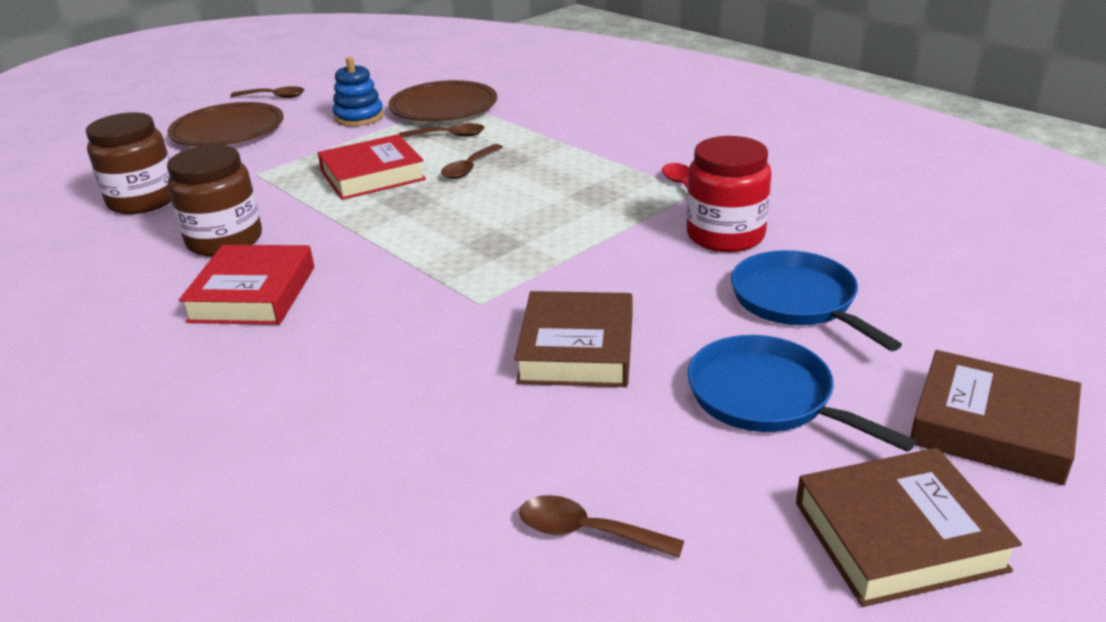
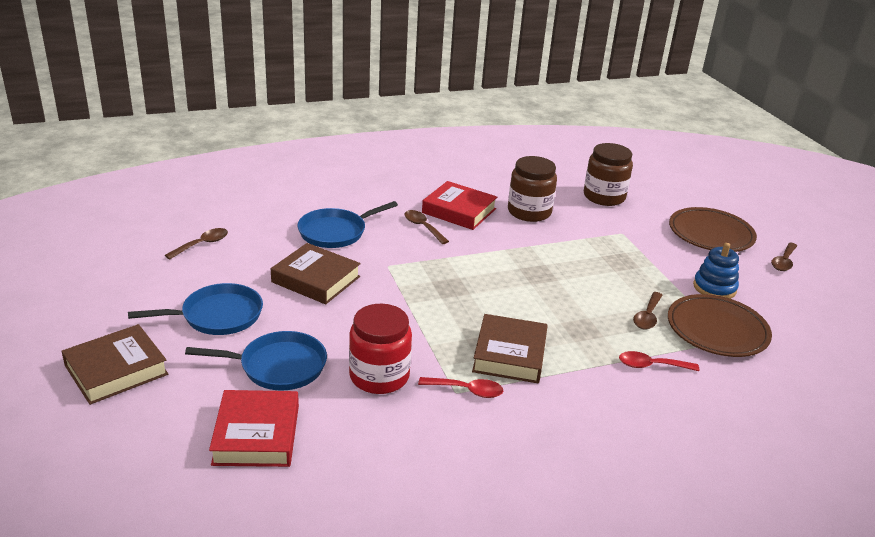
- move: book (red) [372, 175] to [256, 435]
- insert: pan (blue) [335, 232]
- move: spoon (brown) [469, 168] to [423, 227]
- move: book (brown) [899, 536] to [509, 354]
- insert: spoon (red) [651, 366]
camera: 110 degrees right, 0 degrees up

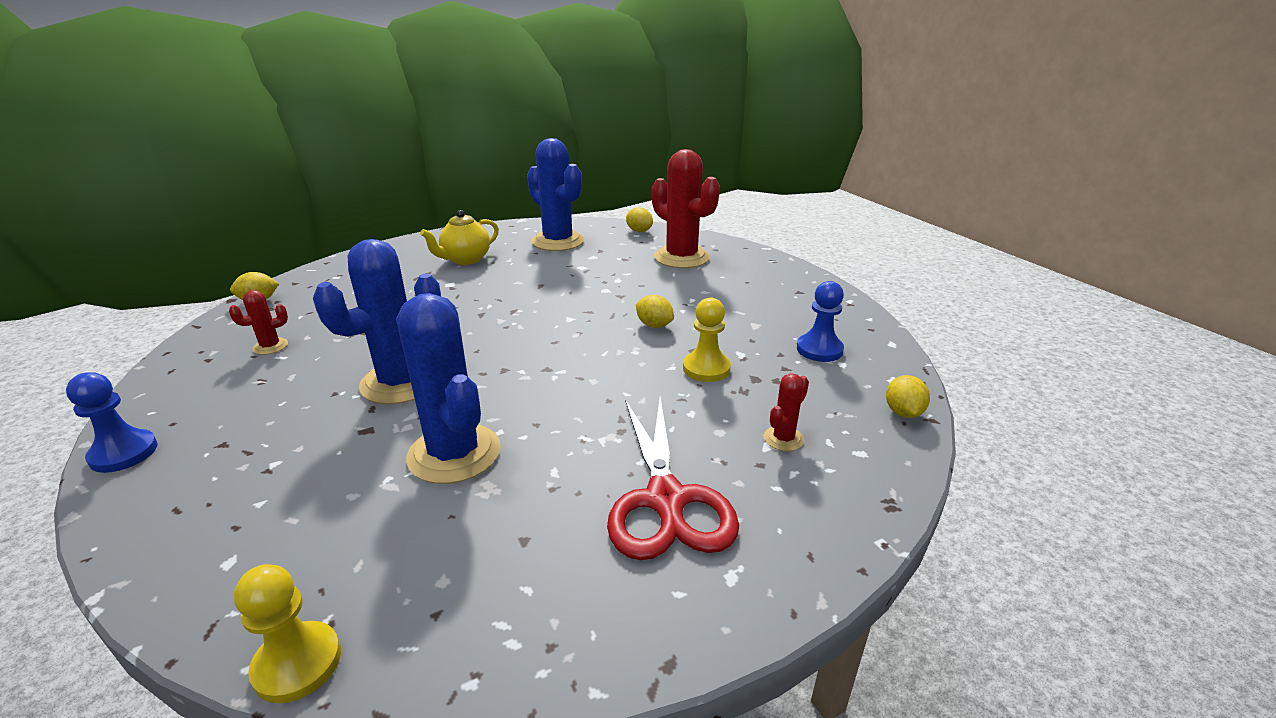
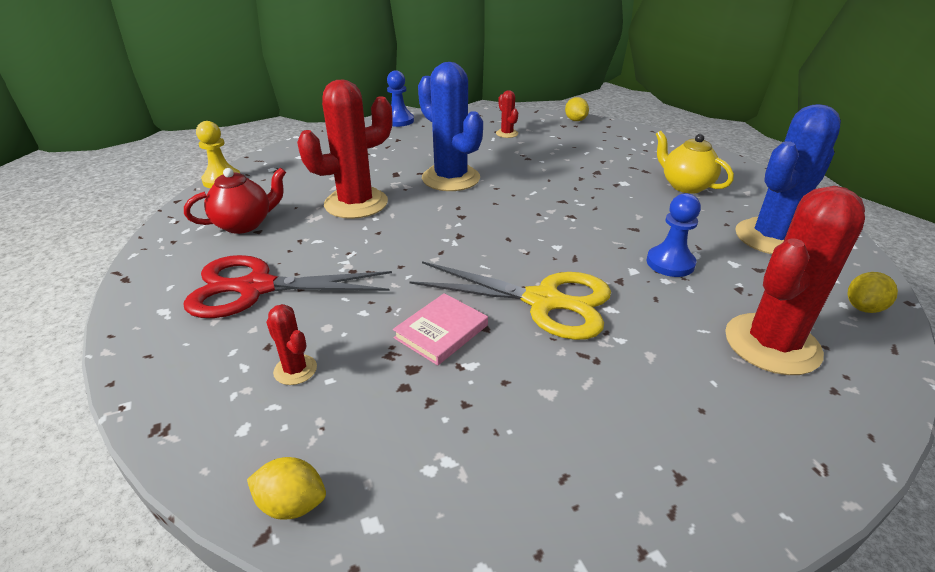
- insert: teapot (red) [244, 224]
- recolor: cactus (blue) [454, 454] to cactus (red) [356, 203]
- replace: pawn (yellow) [706, 368] to book (pink) [441, 331]
- replace: lemon (yellow) [654, 325] to scissors (yellow) [543, 301]
- move: pawn (blue) [819, 349] to [670, 263]
camera: 95 degrees right, 5 degrees up

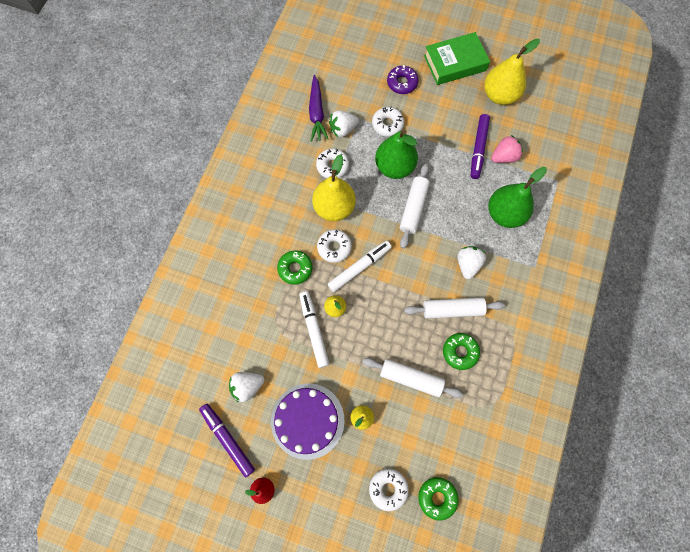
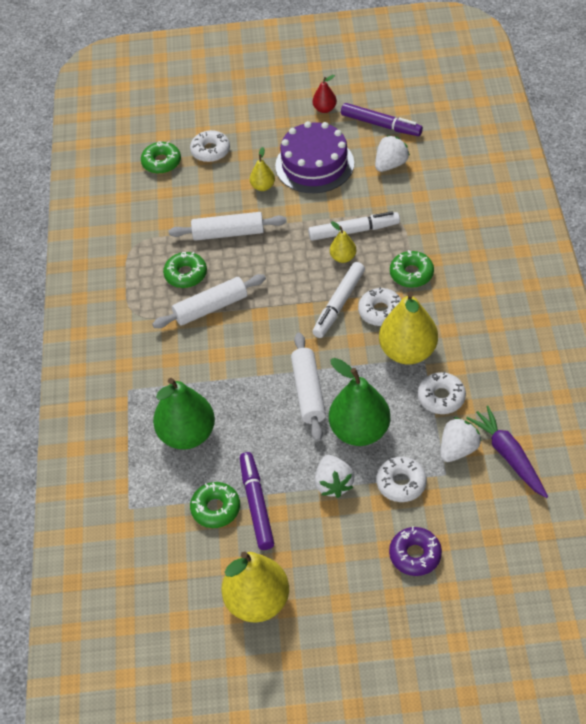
- replace: strawberry (pink) [504, 157] to donut (green) [216, 508]
- rotate: marker (white) [314, 330] = [354, 231] 60 degrees counterclockwise
- move: strawberry (white) [467, 264] to [333, 484]
- delete: book (green) [455, 63]
camera: 160 degrees right, 20 degrees down

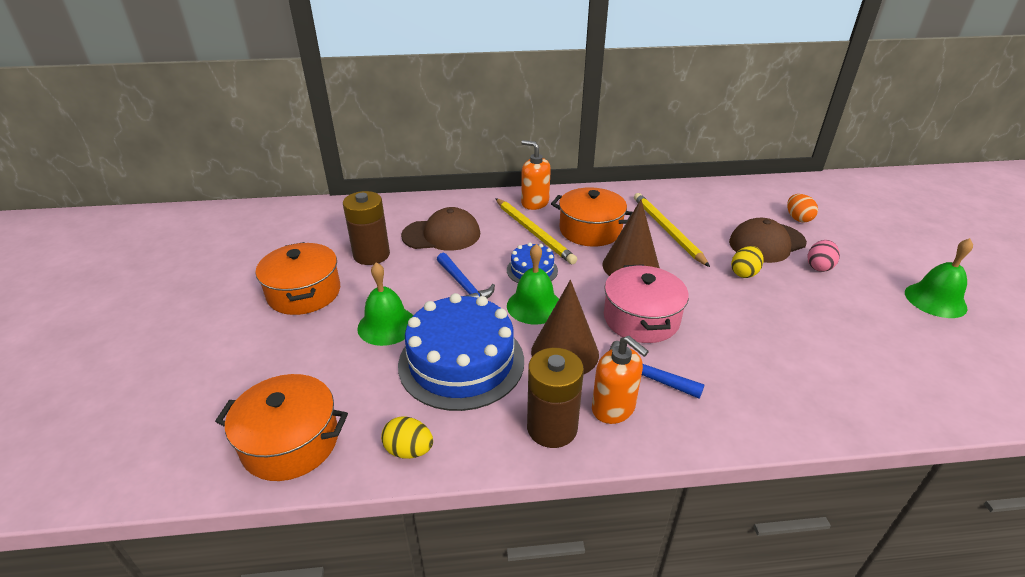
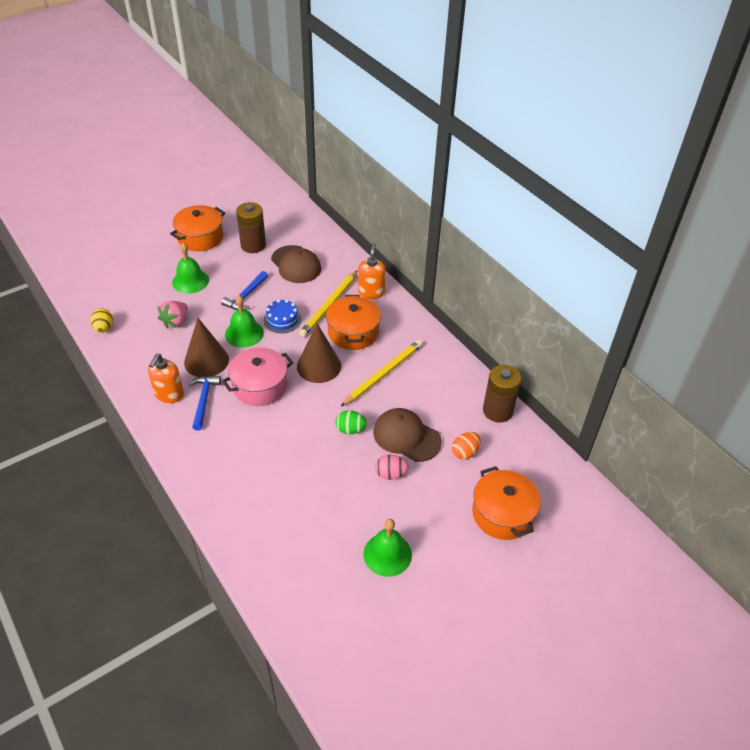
- replace: cake (blue) [461, 362] to strawberry (pink) [175, 322]
- recolor: egg (yellow) [744, 273] to egg (green) [350, 429]
- move: pot (orange) [290, 442] to [502, 514]
- move: battery (brown) [552, 428] to [497, 411]
camera: 60 degrees right, 10 degrees up

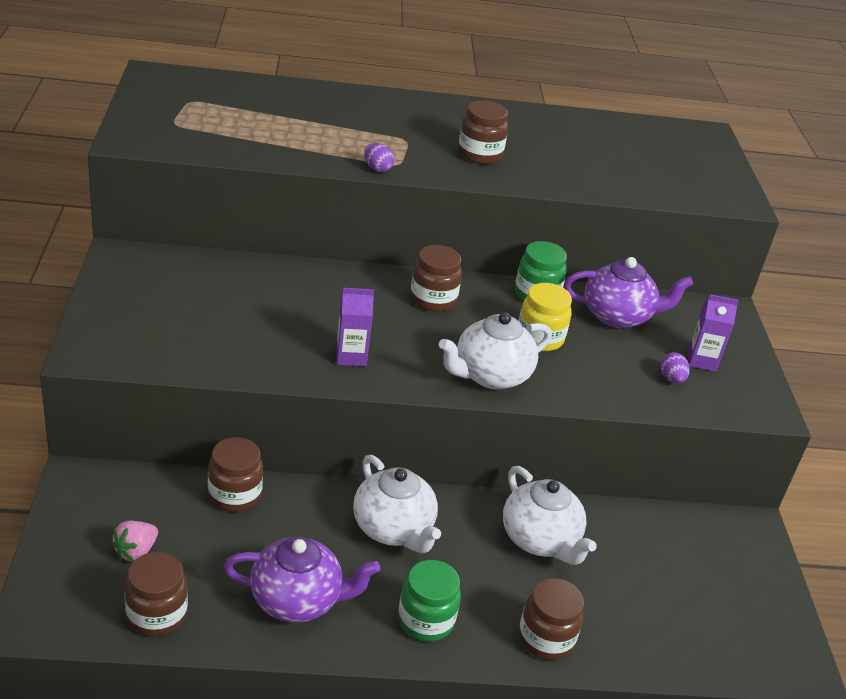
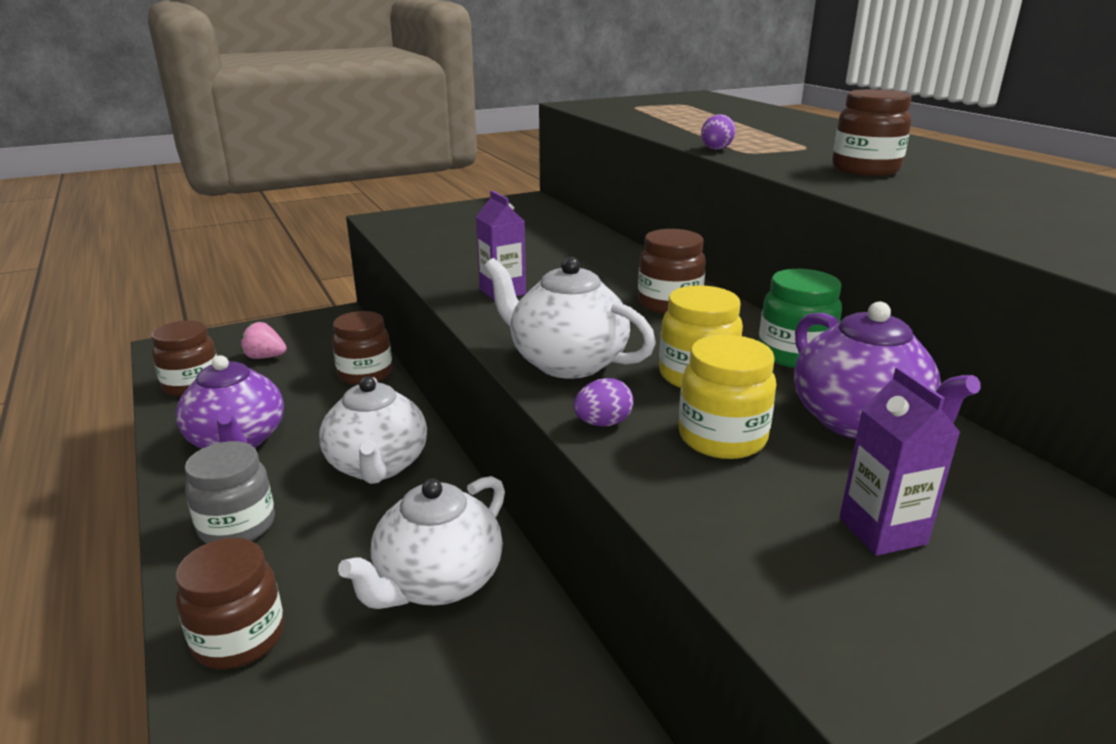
- recolor: jar (green) [426, 620] to jar (grey) [237, 526]
- rotate: teapot (white) [394, 529] = [378, 466] 45 degrees counterclockwise
- move: egg (purple) [671, 379] to [603, 423]
- insert: jar (yellow) [722, 438]
camera: 70 degrees right, 10 degrees down

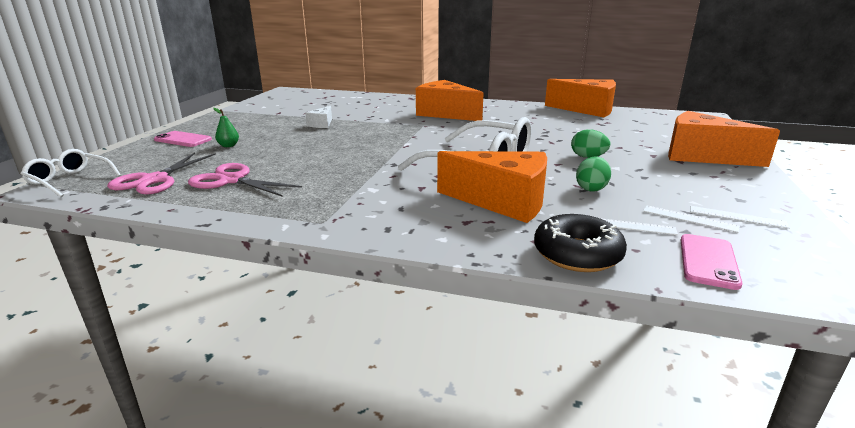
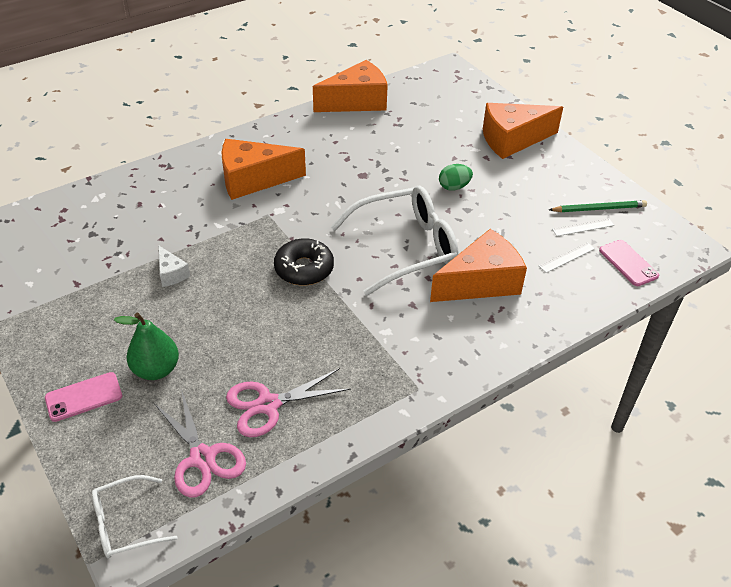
- resize: pear (green) [228, 146] = [156, 370] x1.83
- move: donut (black) [577, 254] to [304, 269]
- replace: ruler (white) [737, 217] to pencil (green) [599, 209]
- delete: egg (green) [591, 188]
camera: 50 degrees left, 20 degrees up

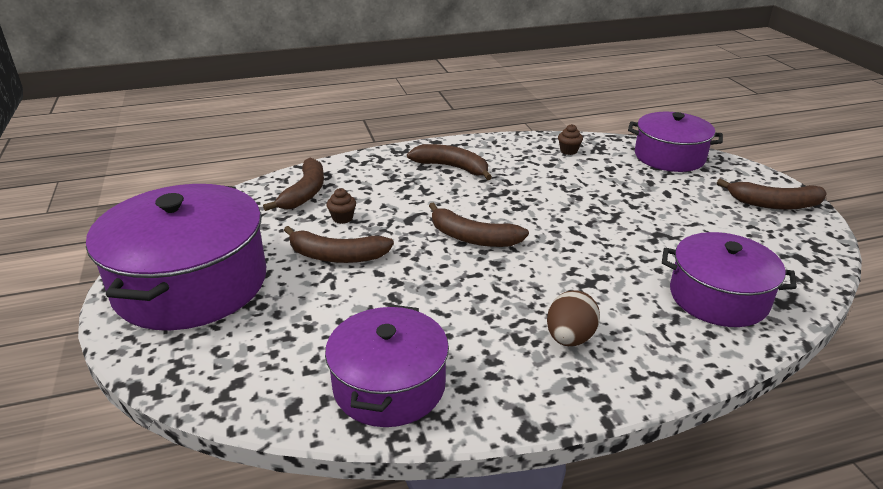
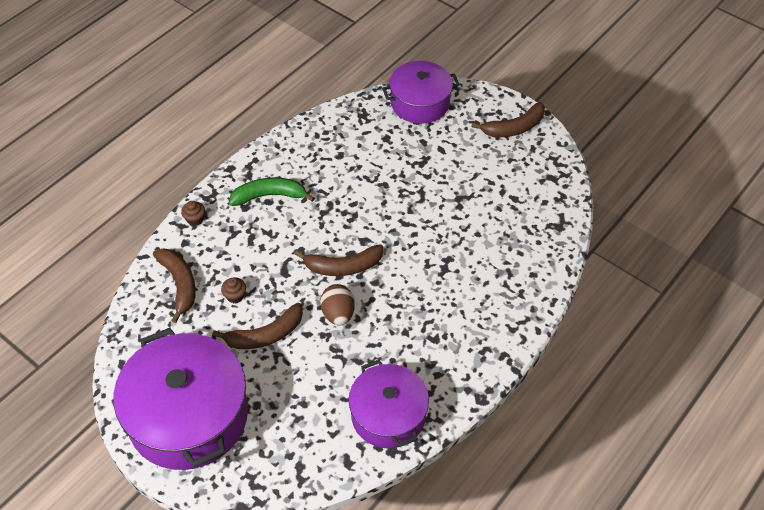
- move: cupcake (brown) [568, 151] to [195, 219]
- recolor: banana (brown) [452, 167] to banana (green) [269, 196]
- move: egg (brown) [570, 338] to [338, 314]
- delete: pot (purple) [718, 297]
camera: 35 degrees left, 20 degrees up

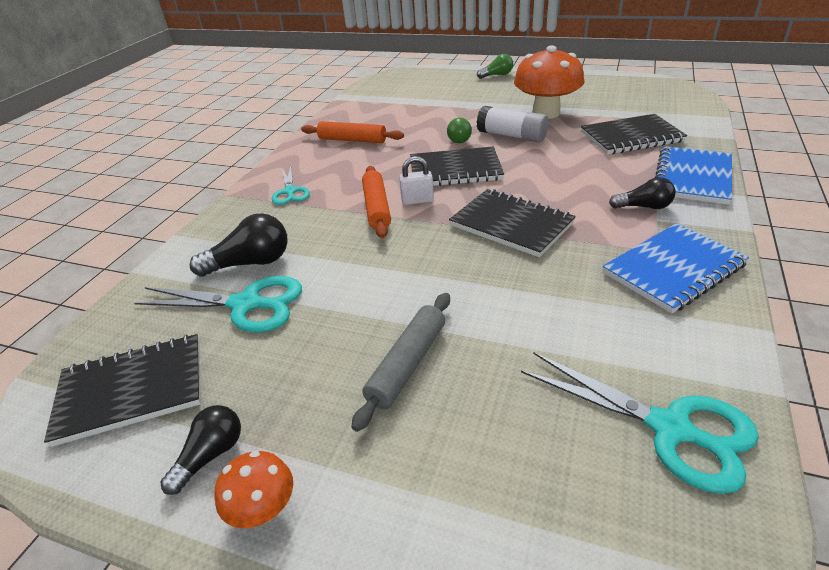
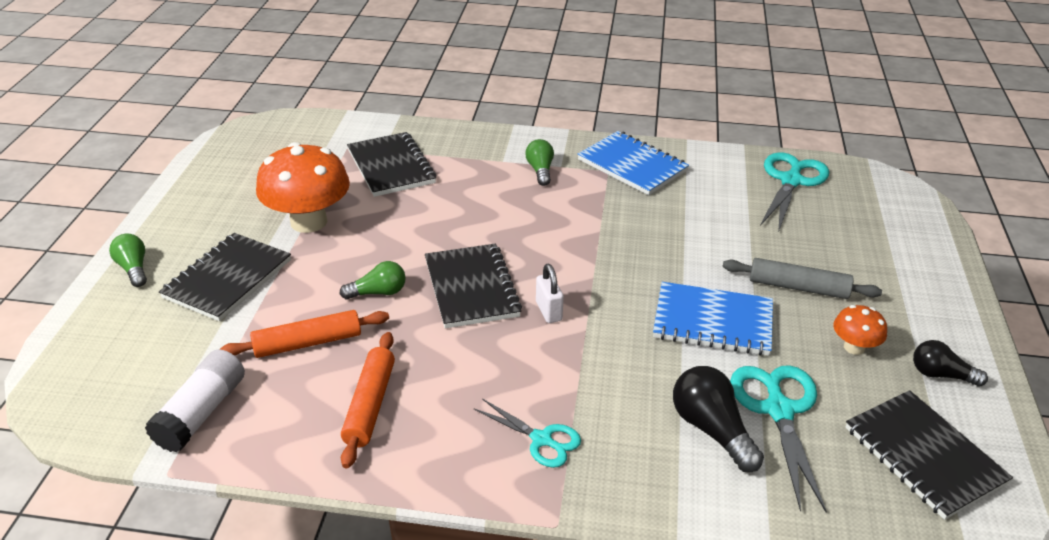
- move: glue stick (white) [512, 136] to [201, 413]
- move: notebook (black) [511, 224] to [227, 279]
- move: rolling pin (orange) [377, 208] to [308, 343]
- rotate: scissors (turquoise) [290, 192] = [541, 440] 60 degrees clockwise
- recolor: light bulb (black) [644, 207] to light bulb (green) [540, 170]
- move: notebook (blue) [692, 177] to [713, 322]
- move: mushroom (orange) [263, 509] to [854, 347]
camera: 105 degrees left, 0 degrees up

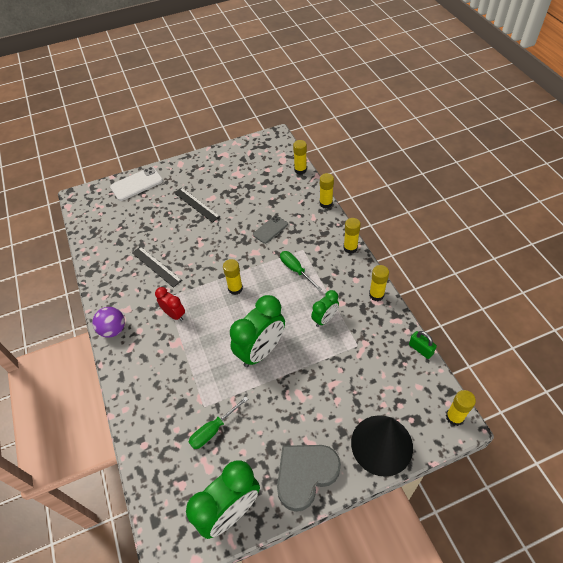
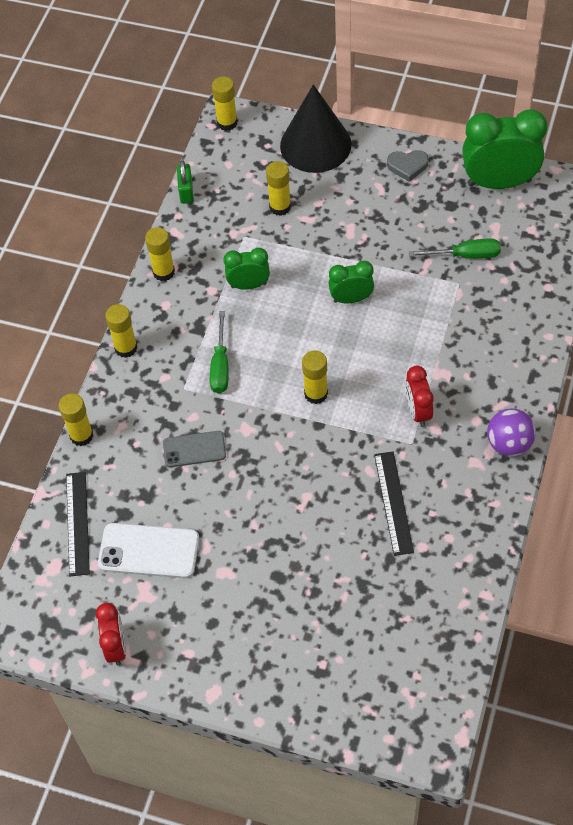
- move: ruler (black) [196, 204] to [77, 523]
- insert: clock (red) [116, 646]
- move: phone (white) [137, 184] to [149, 551]
- move: glue stick (yellow) [300, 170] to [280, 207]
- resize: clock (green) [261, 351] = [351, 299] x0.54
- resize: heart (grey) [305, 475] = [407, 166] x0.50
camera: 140 degrees left, 5 degrees up

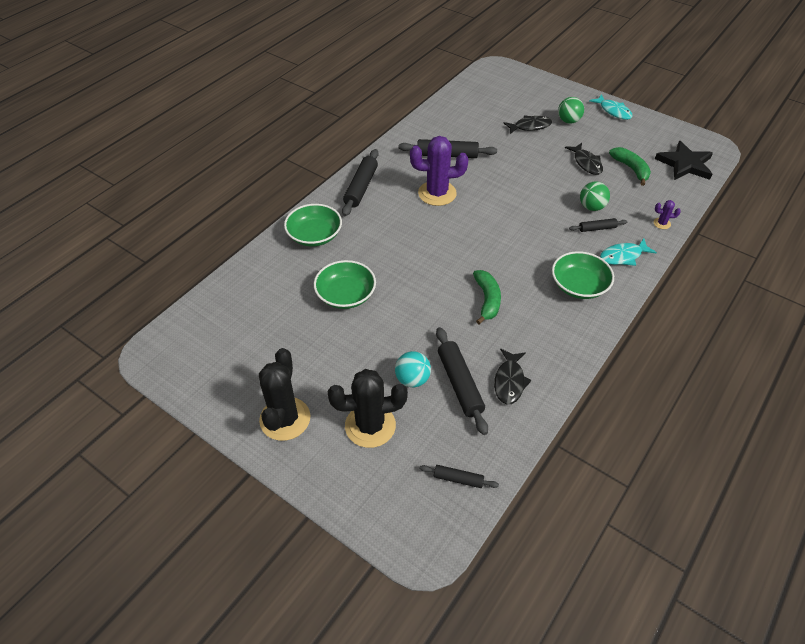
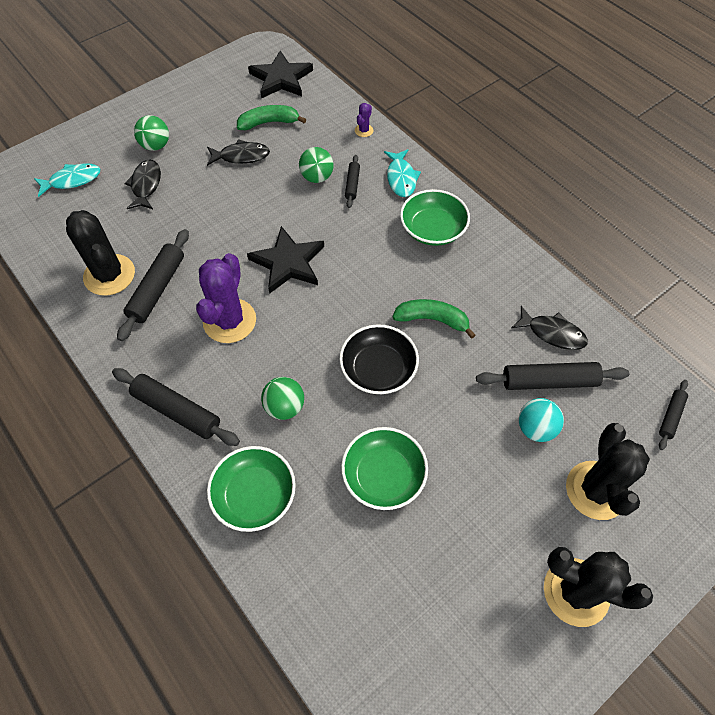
- move: fish (turquoise) [613, 111] to [72, 180]
- insert: cactus (black) [109, 275]
- insert: star (black) [288, 262]
- insert: ball (green) [284, 407]
- insert: bowl (black) [378, 369]
camera: 75 degrees left, 10 degrees up

